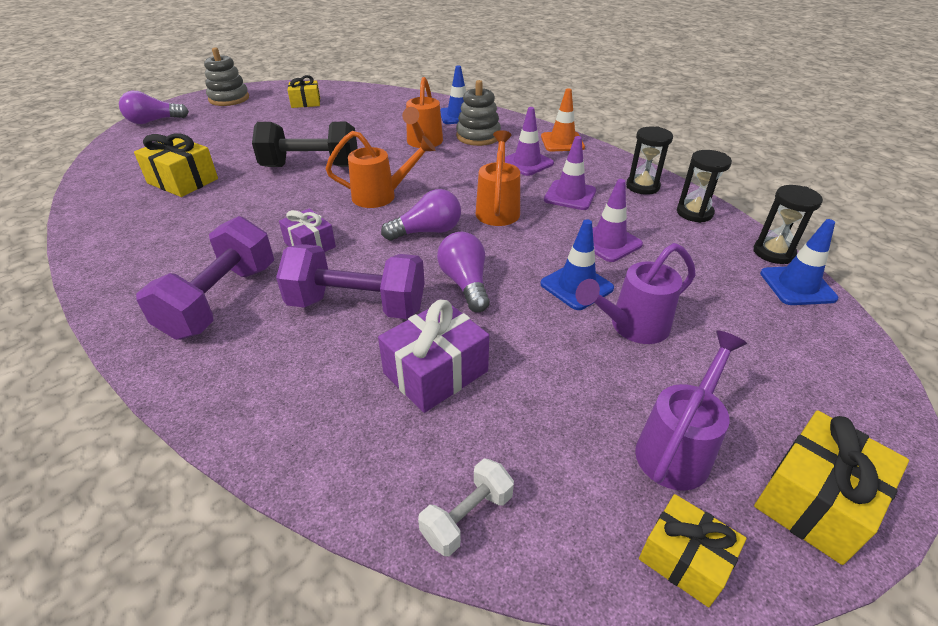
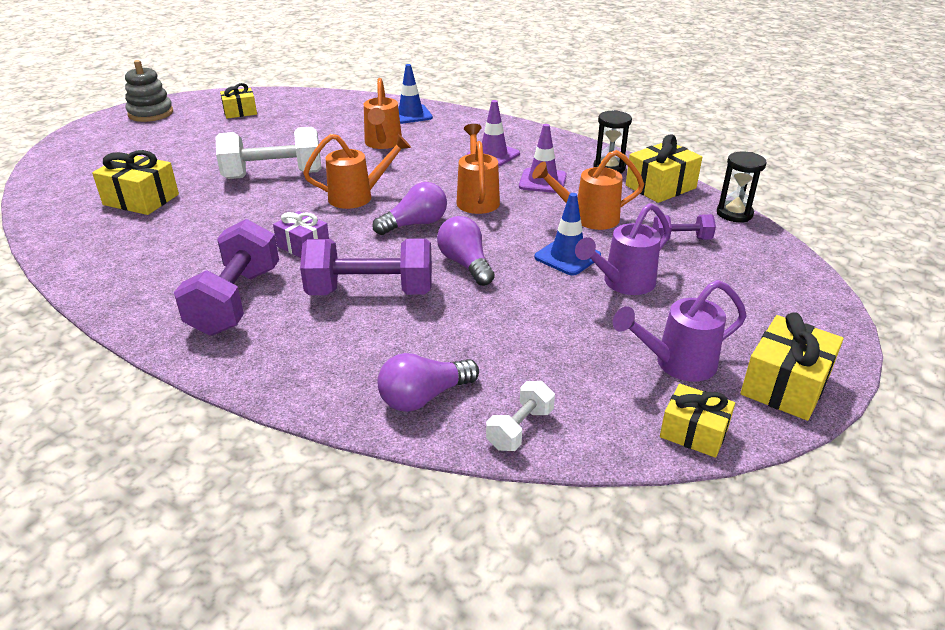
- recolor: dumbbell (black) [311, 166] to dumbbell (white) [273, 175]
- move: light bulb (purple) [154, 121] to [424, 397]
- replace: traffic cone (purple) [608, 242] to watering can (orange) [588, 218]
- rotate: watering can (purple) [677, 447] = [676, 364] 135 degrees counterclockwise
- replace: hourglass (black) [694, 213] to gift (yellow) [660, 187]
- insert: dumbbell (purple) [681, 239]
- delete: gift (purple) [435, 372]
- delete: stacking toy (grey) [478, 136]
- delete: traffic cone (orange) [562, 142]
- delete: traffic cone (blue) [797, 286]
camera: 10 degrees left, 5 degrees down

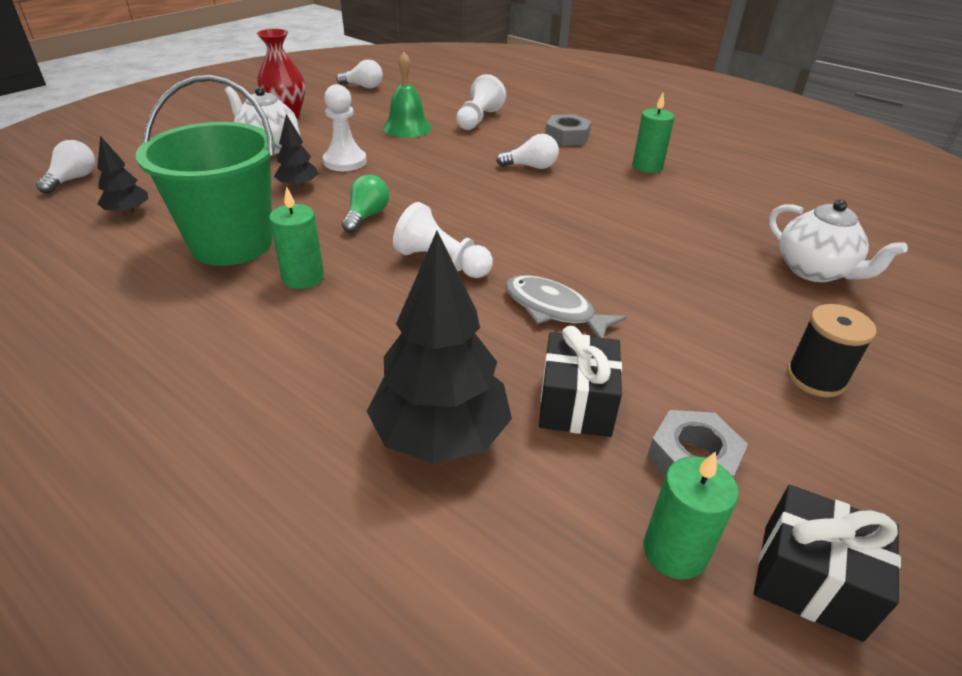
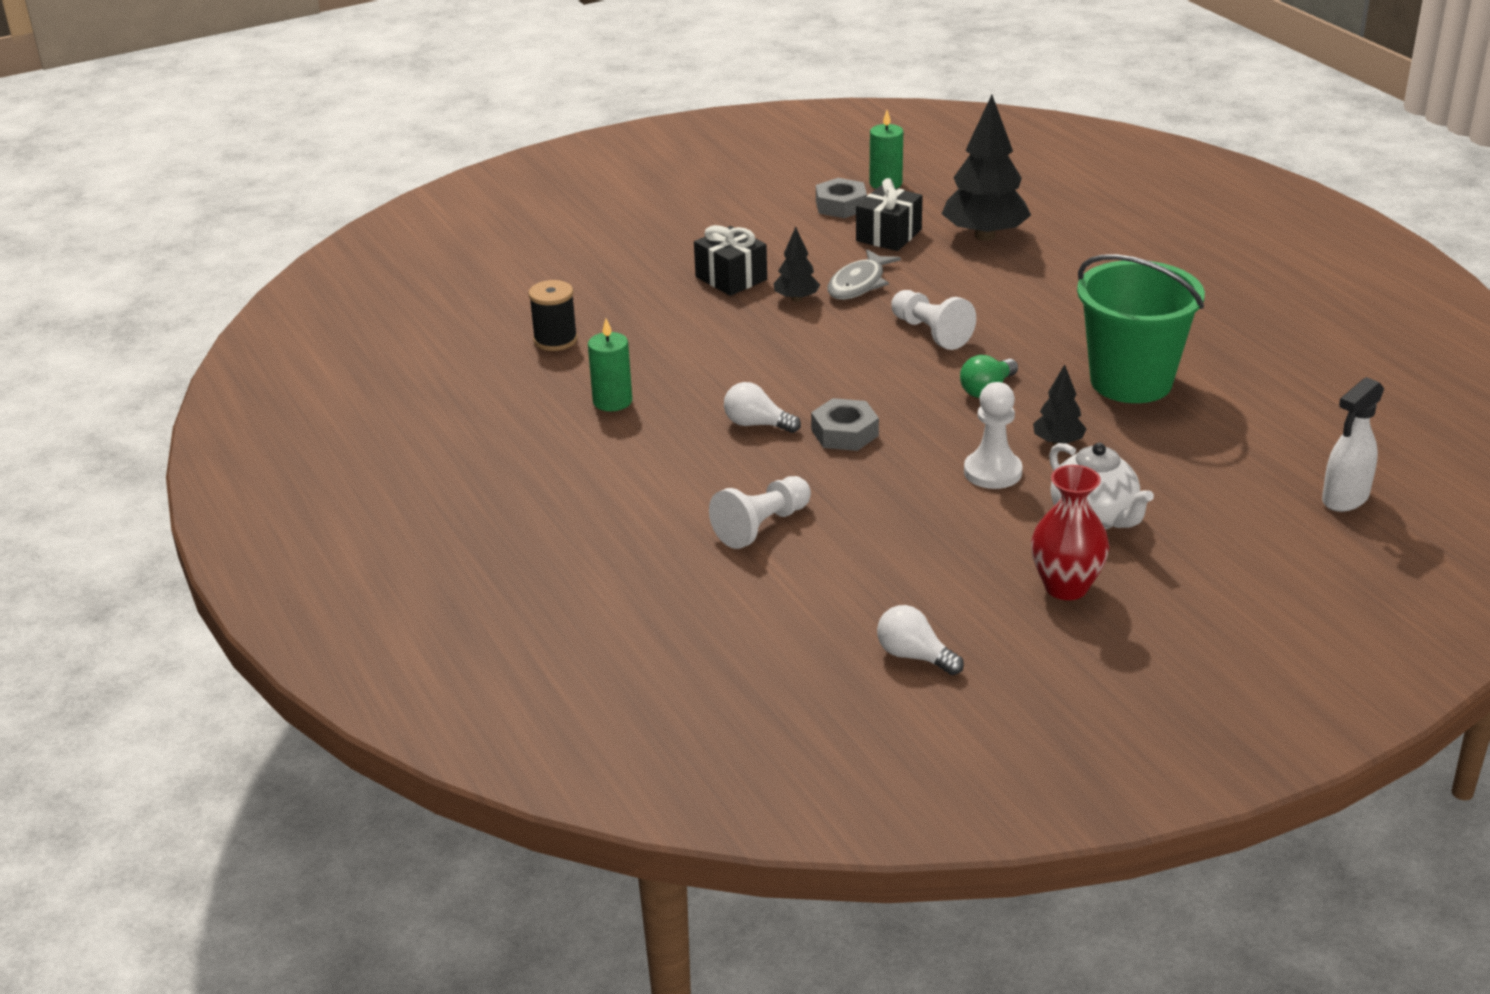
- move: spool (black) [815, 378] to [555, 340]
- move: gift (black) [811, 580] to [731, 278]
- move: tree (black) [128, 212] to [796, 299]
- move: nut (grey) [567, 136] to [845, 433]
- rotate: fish (grey) [553, 309] = [859, 284] 60 degrees clockwise
- replace: light bulb (white) [73, 179] to spray bottle (white) [1344, 499]
- delete: candle (green) [303, 277]
- delete: bell (green) [407, 127]
- delete: teapot (white) [814, 271]
camera: 155 degrees left, 5 degrees down

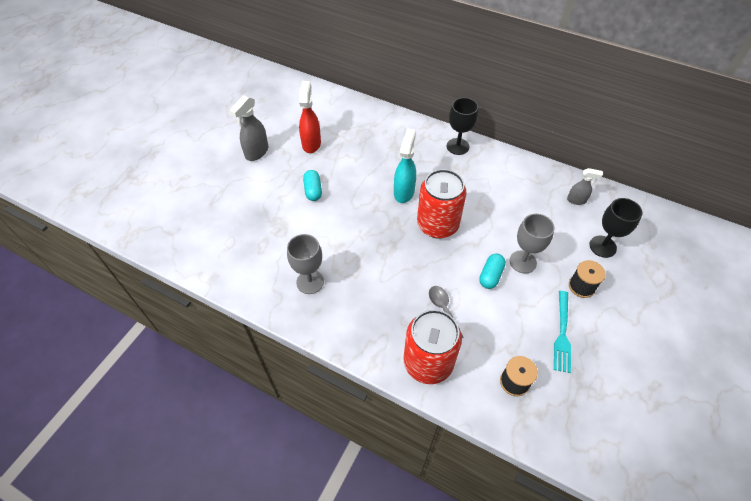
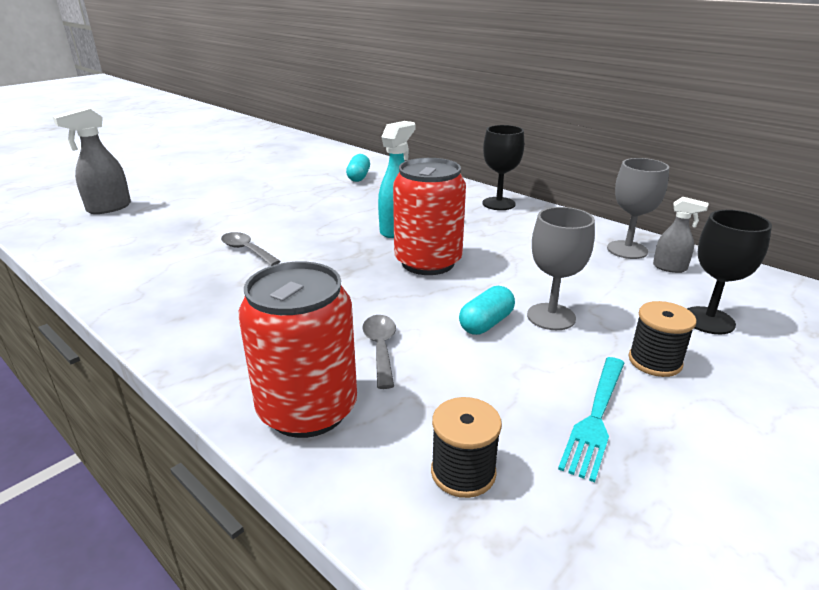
- move: spray bottle (grey) [256, 152] to [108, 208]
- insert: spoon (grey) [246, 250]
- move: capsule (turquoise) [313, 190] to [358, 177]
- move: goblet (grey) [310, 282] to [627, 250]
- delete: spray bottle (red) [311, 144]
camera: 15 degrees right, 25 degrees down

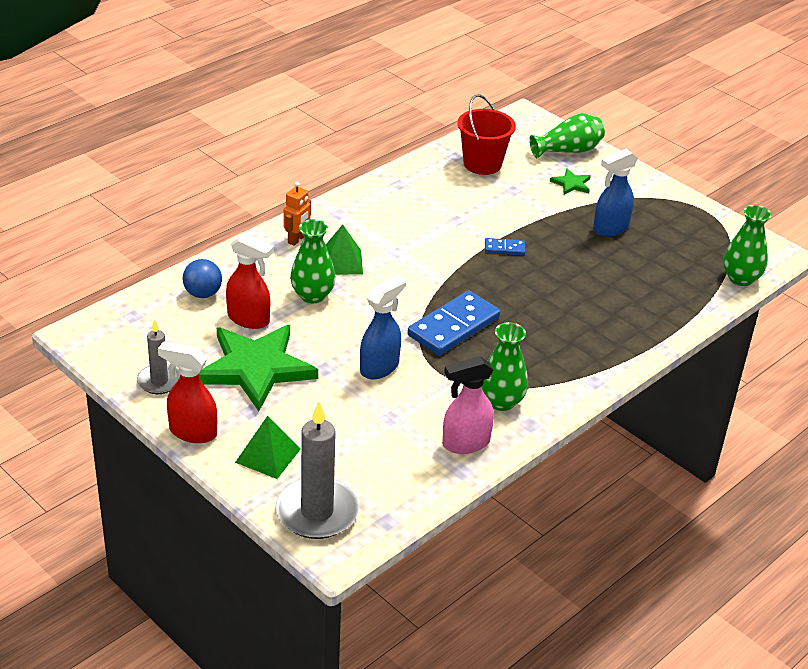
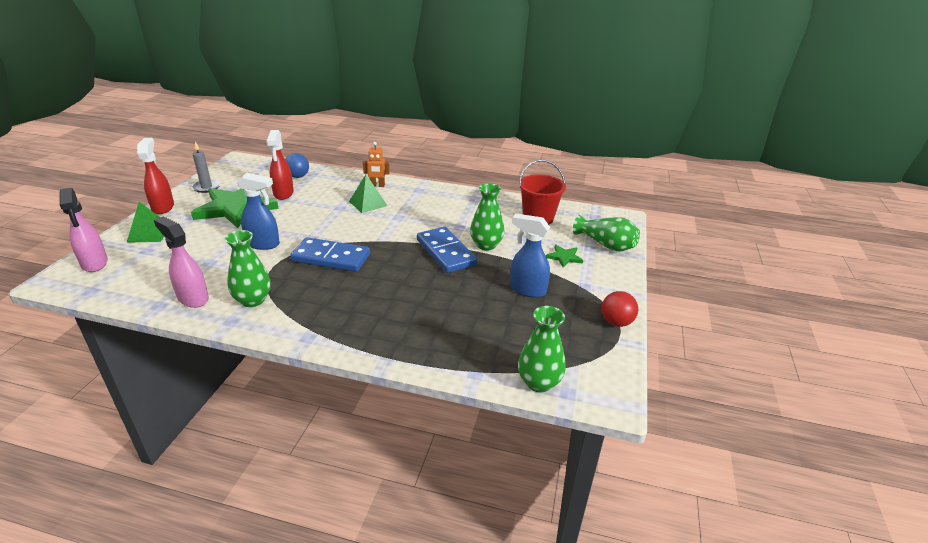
- replace: candle (grey) [317, 512] to spray bottle (pink) [94, 264]
- resize: domino (blue) [504, 248] = [446, 252] x2.11
- move: vase (green) [312, 295] to [486, 245]
- insert: ball (red) [616, 322]
camera: 60 degrees right, 5 degrees down

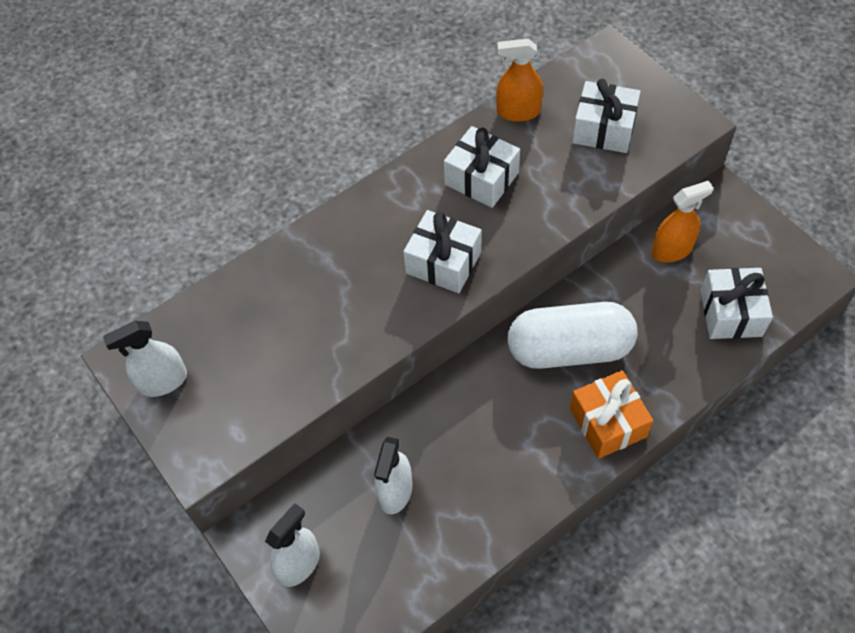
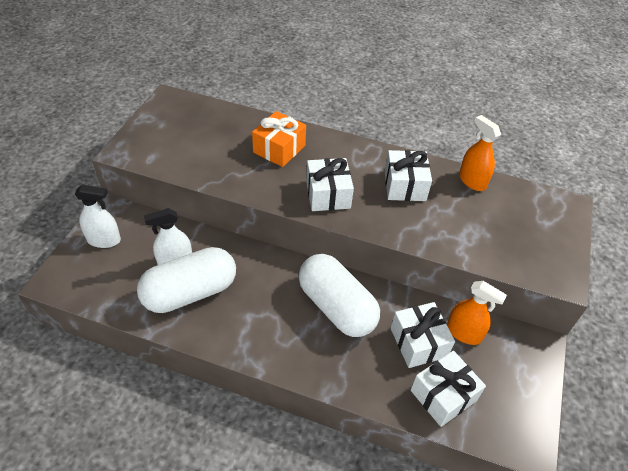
- insert: capsule (white) [190, 292]
- move: gift (orange) [608, 422] to [279, 149]
- move: gift (white) [604, 129] to [418, 342]
- delete: spray bottle (white) [163, 381]
camera: 50 degrees right, 10 degrees down

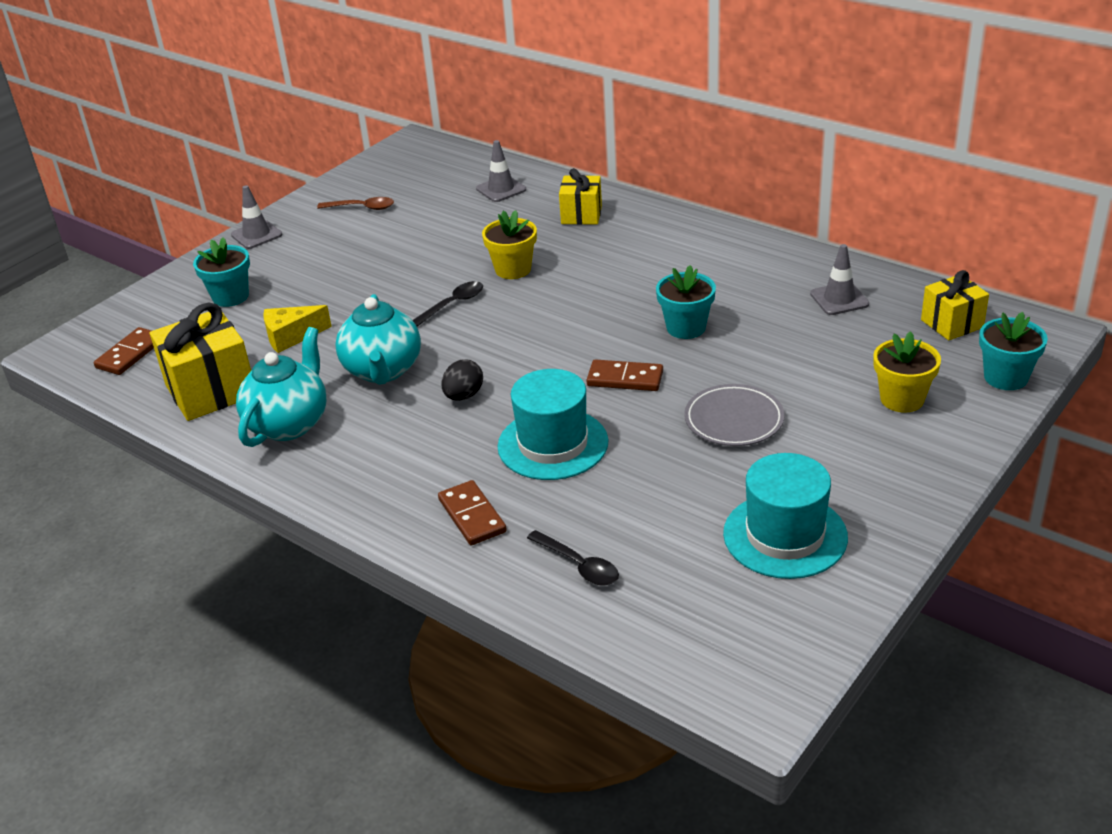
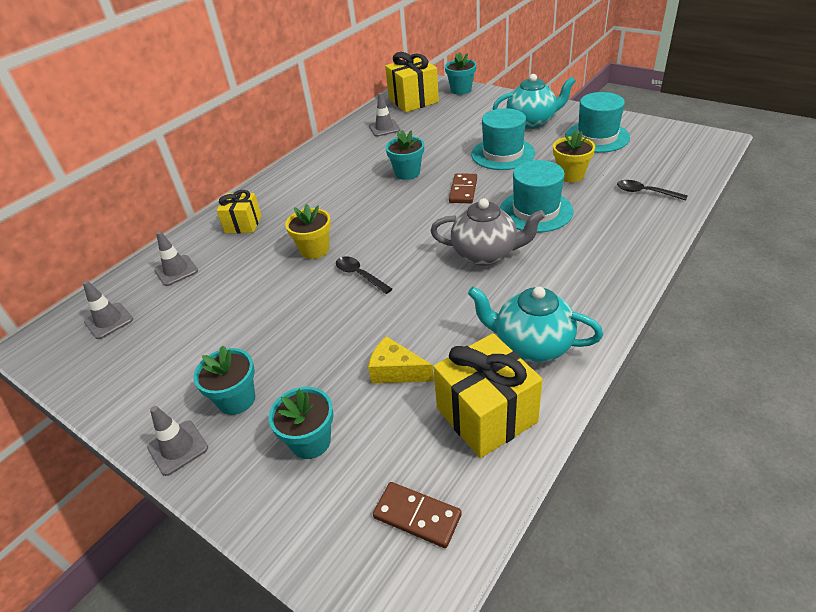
- insert: traffic cone (grey) [109, 321]
- insert: flower pot (turquoise) [236, 399]
- rotate: cheese (yellow) [291, 336] = [396, 371] 135 degrees clockwise
- resize: gift (yellow) [952, 324] = [413, 101] x1.65
- replace: egg (black) [463, 396] to teapot (grey) [485, 254]
- replace: plate (grey) [734, 420] to hat (turquoise) [502, 154]
- move: teapot (turquoise) [383, 370] to [532, 122]
- move: flower pot (yellow) [902, 399] to [570, 175]
- rotate: spoon (black) [579, 565] = [645, 192] 105 degrees counterclockwise
- delete: spoon (brown) [362, 208]
- delete: domino (brown) [472, 516]
camera: 90 degrees left, 5 degrees up

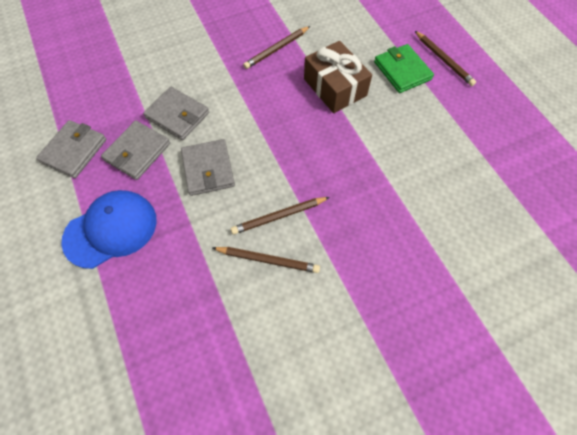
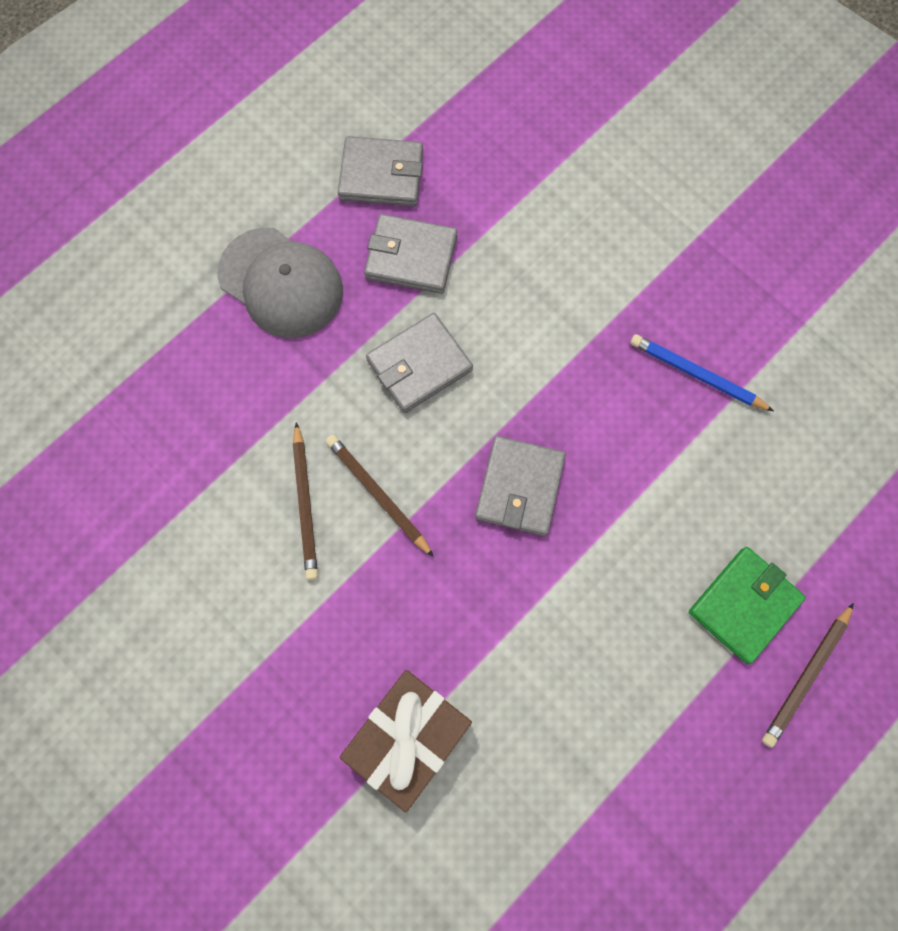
- recolor: cap (blue) [111, 230] to cap (grey) [281, 283]
- move: gift (brown) [335, 87] to [408, 737]
- move: wallet (grey) [177, 115] to [519, 487]
- recolor: pencil (brown) [276, 49] to pencil (blue) [696, 374]
camera: 70 degrees right, 10 degrees up

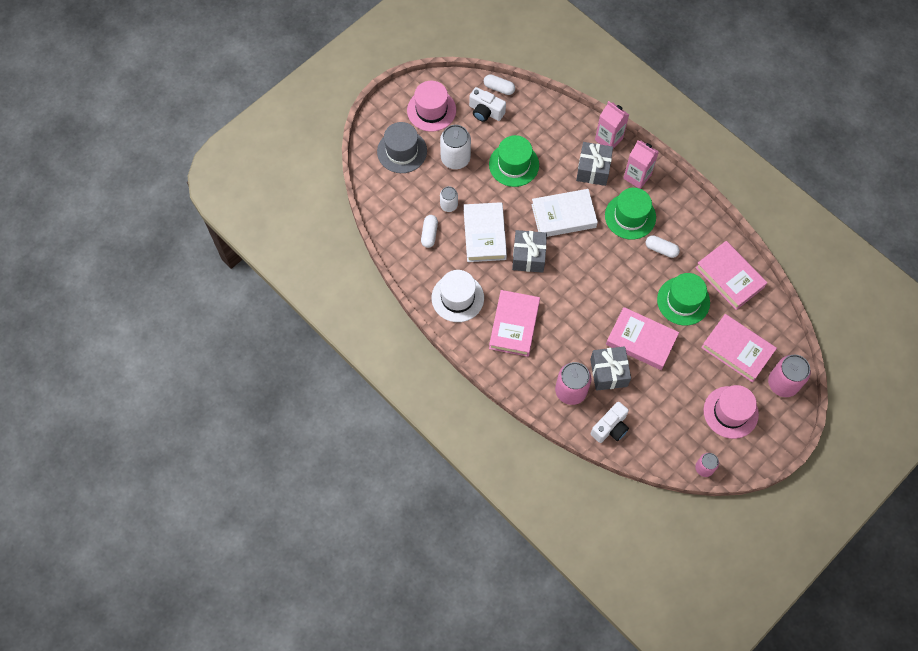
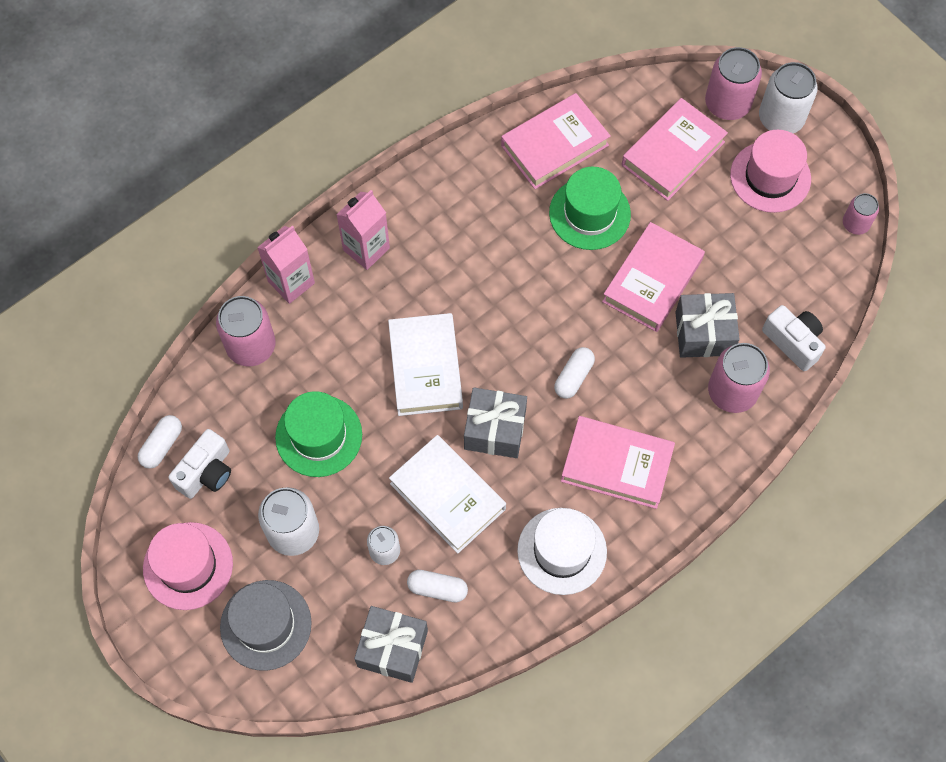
- insert: can (pink) [251, 346]
- move: gift (grey) [593, 169] to [392, 649]
- rotate: book (white) [484, 234] = [447, 496] 45 degrees clockwise
- move: capsule (white) [661, 249] to [573, 377]
- insert: can (white) [781, 118]
- delete: hat (green) [630, 216]
camera: 85 degrees left, 0 degrees up

